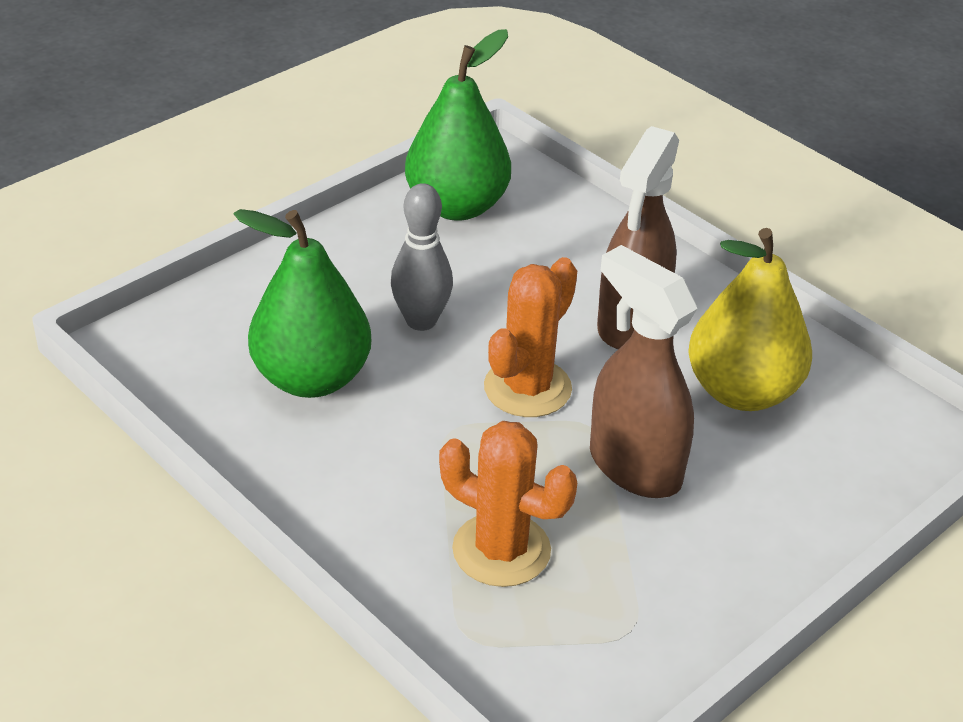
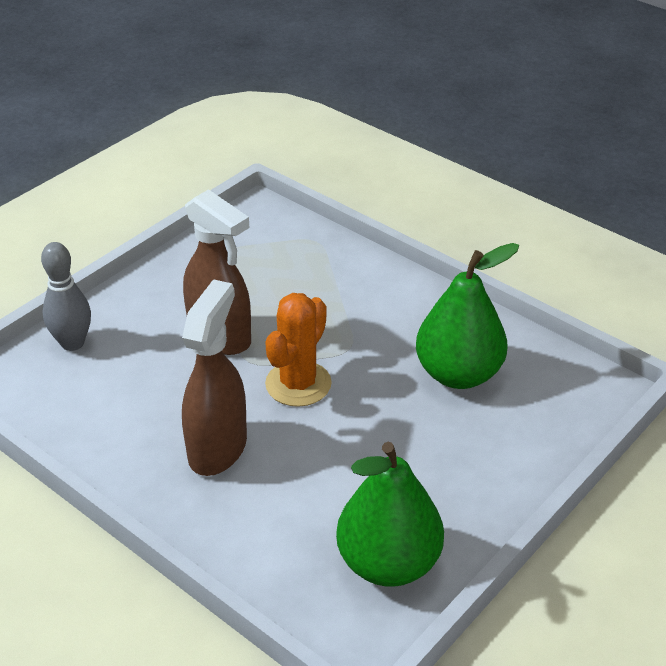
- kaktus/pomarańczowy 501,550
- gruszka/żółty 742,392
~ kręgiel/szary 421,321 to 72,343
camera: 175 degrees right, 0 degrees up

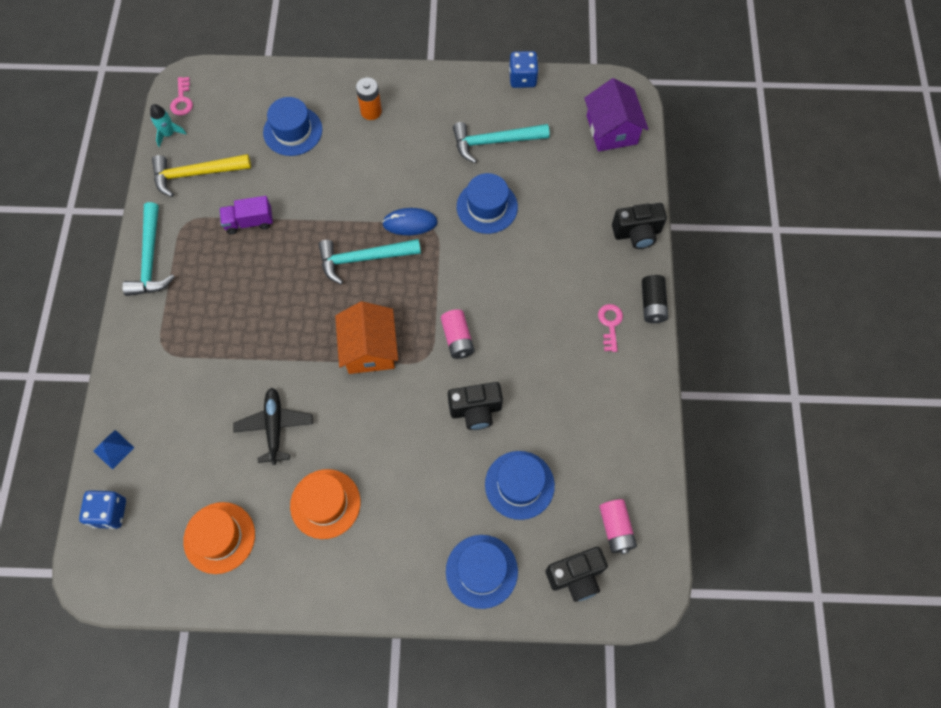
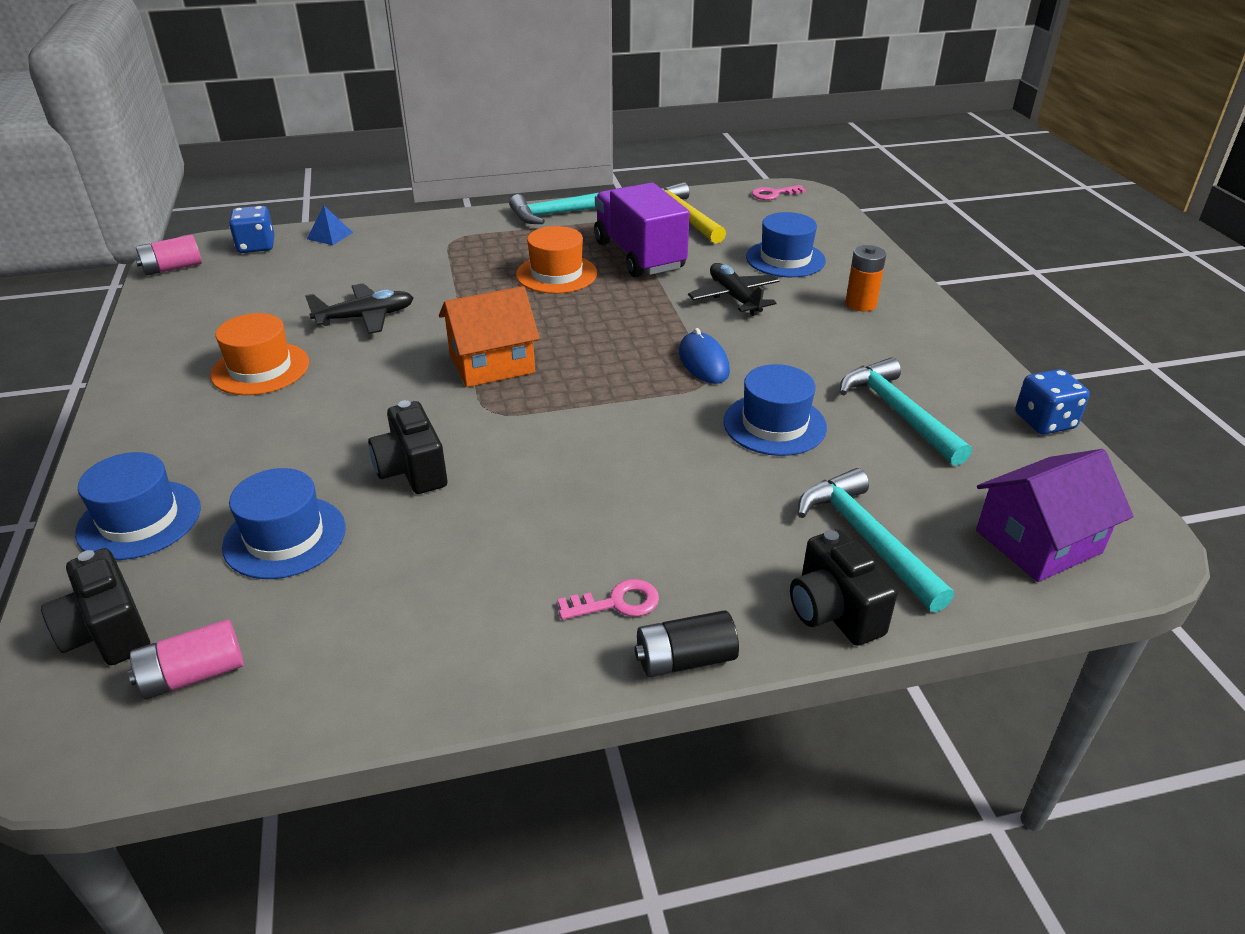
- rakieta/turkusowy 169,134
+ samolot/czarny 734,297
~ kapelusz/pomarańczowy 219,537 to 556,274
~ młotek/turkusowy 363,259 to 866,539
~ bateria/różowy 457,339 to 172,268
~ ciężarówka/fioletowy 249,222 = 639,255 x1.87
camera: 75 degrees right, 30 degrees down

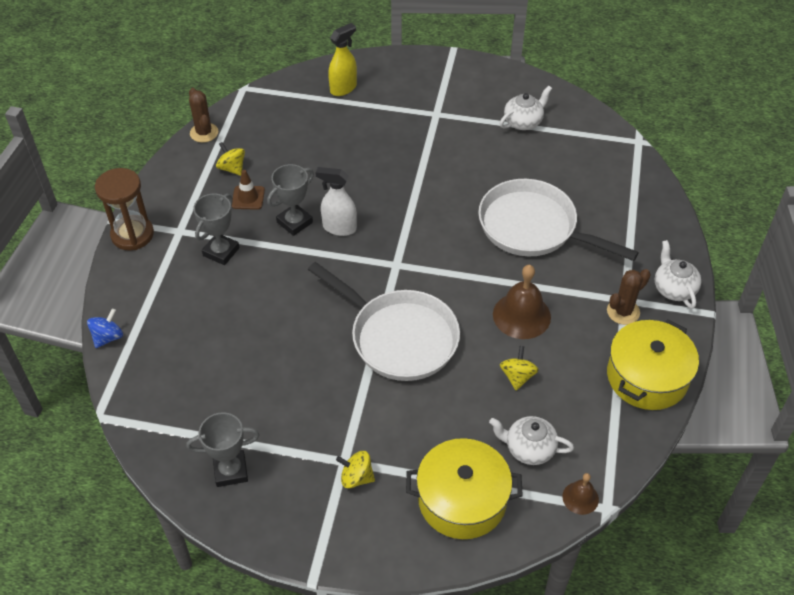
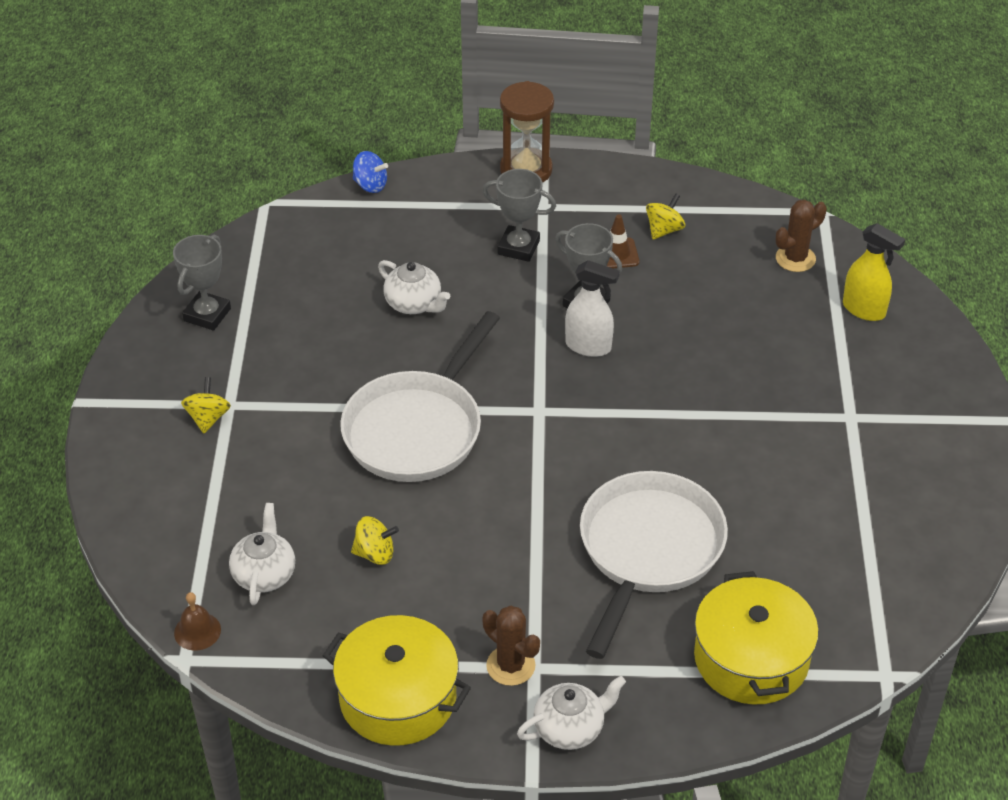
- dzwonek/brązowy 521,315
~ kaktus/brązowy 204,133 to 795,259
~ garnek/żółty 462,500 to 751,658
~ imbryk/biały 523,122 to 414,304
~ puchar/szary 230,471 = 207,315 45 degrees clockwise
~ spryskiwacz/biały 339,228 = 588,346 105 degrees clockwise
camera: 80 degrees right, 5 degrees down

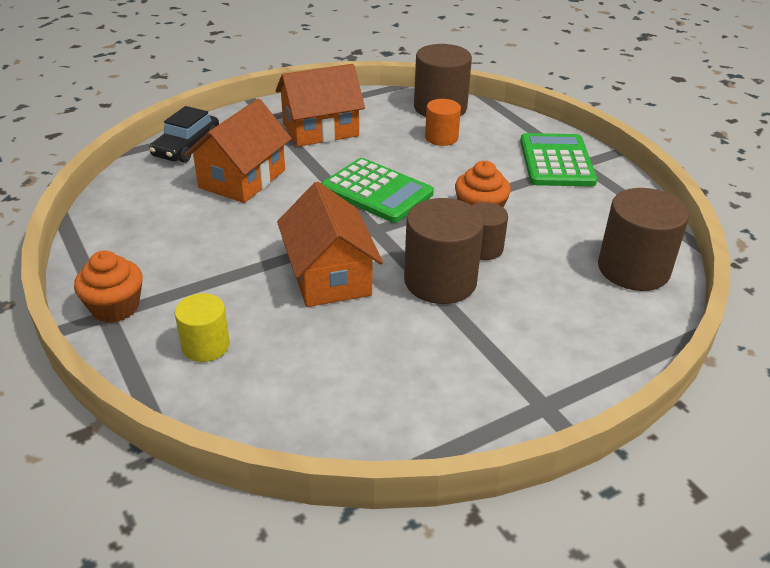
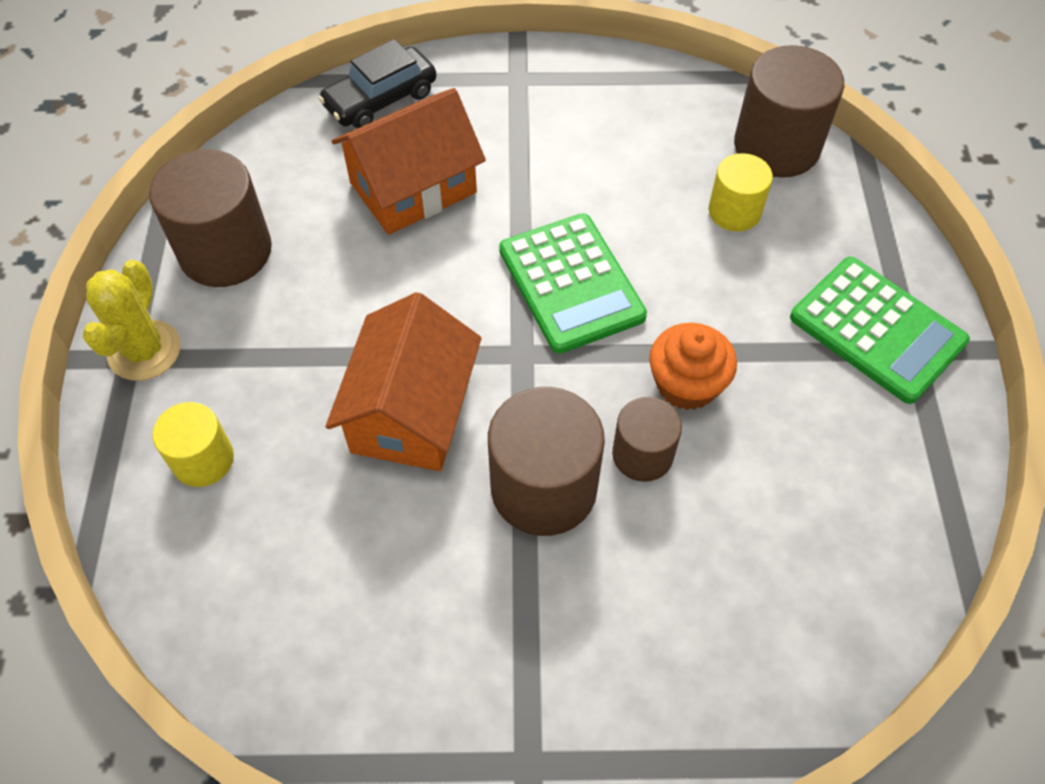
- domek/pomarańczowy 320,129
~ walec/brązowy 633,269 to 225,251
~ muffinka/pomarańczowy 115,307 to kaktus/żółty 144,351
~ walec/pomarańczowy 441,138 to walec/żółty 734,211
~ kalkulator/zielony 556,161 = 877,330 105 degrees clockwise
camera: 30 degrees right, 20 degrees up

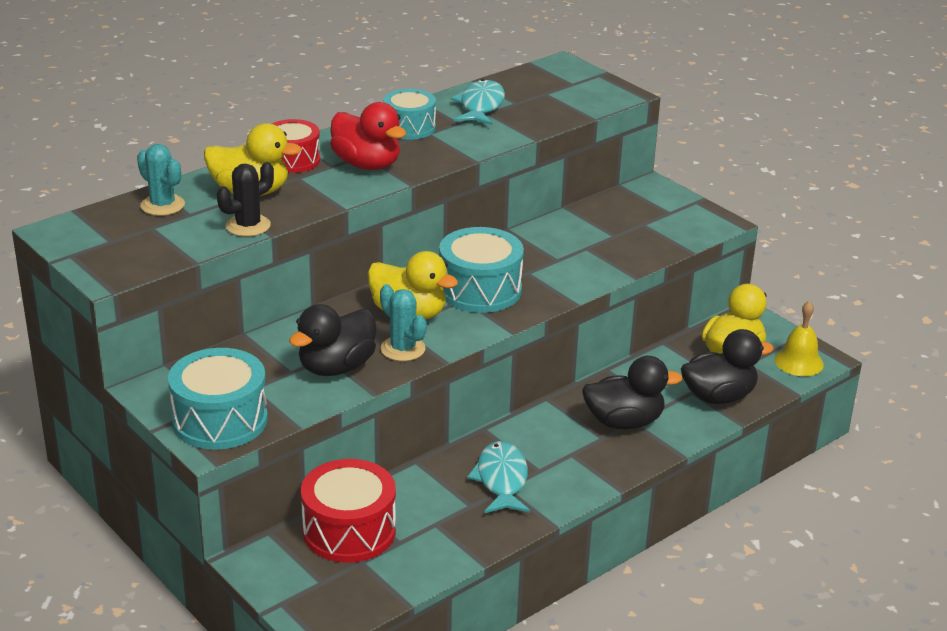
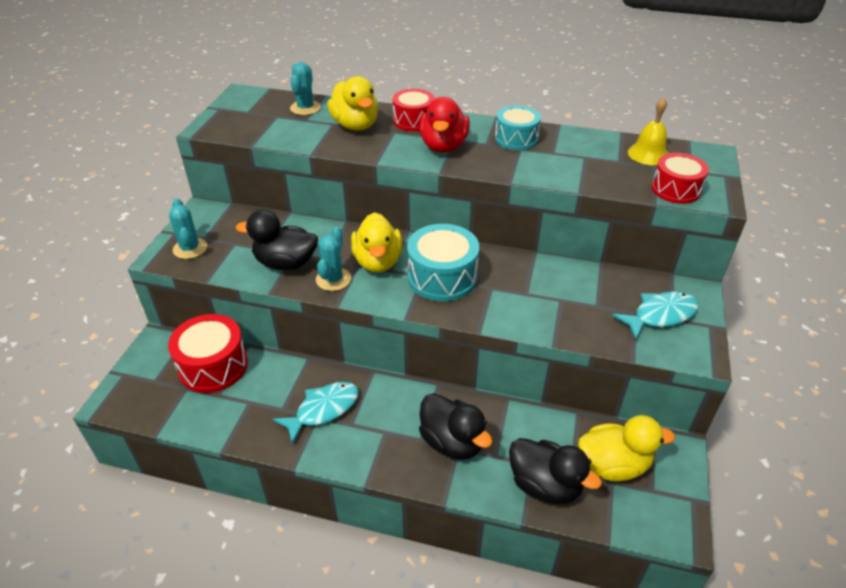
- kaktus/czarny 248,226
+ bęben/czerwony 675,189
~ ryba/turkusowy 480,106 to 660,315
~ dzwonek/żółty 799,362 to 648,154
~ bęben/turkusowy 220,420 to kaktus/turkusowy 190,248
camera: 55 degrees right, 10 degrees up

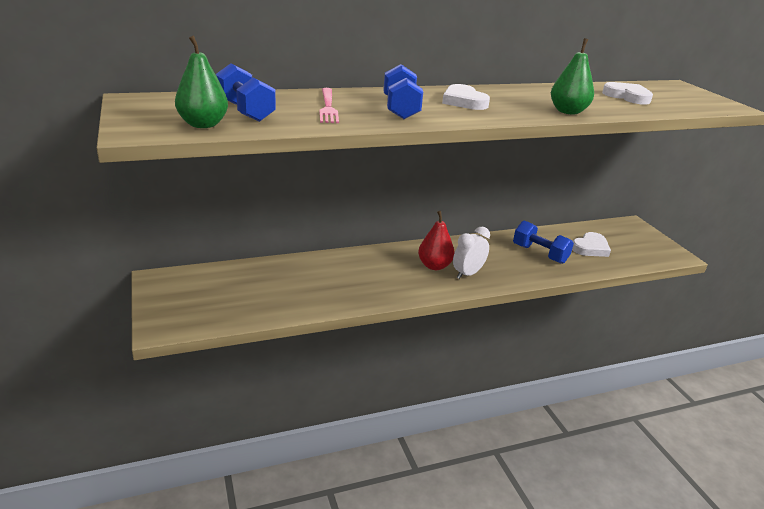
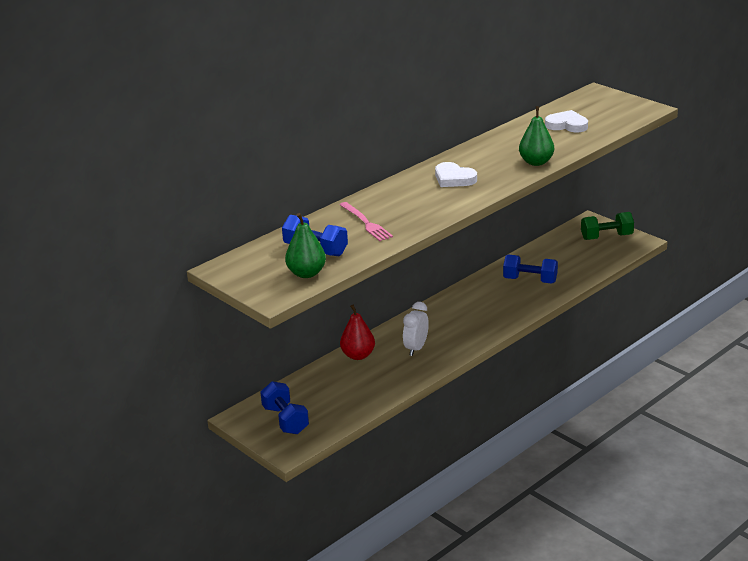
- serce/biały 590,248
+ hantel/zielony 606,237
~ hantel/niebieski 400,109 to 285,420
~ gruszka/czerwony 434,266 to 358,355
~ budzik/biały 467,274 to 416,348
camera: 20 degrees left, 0 degrees up

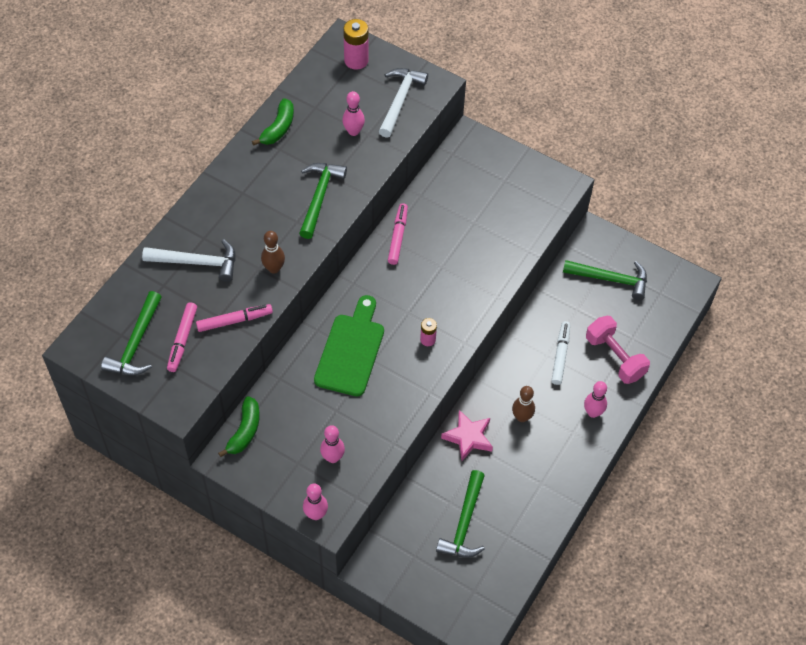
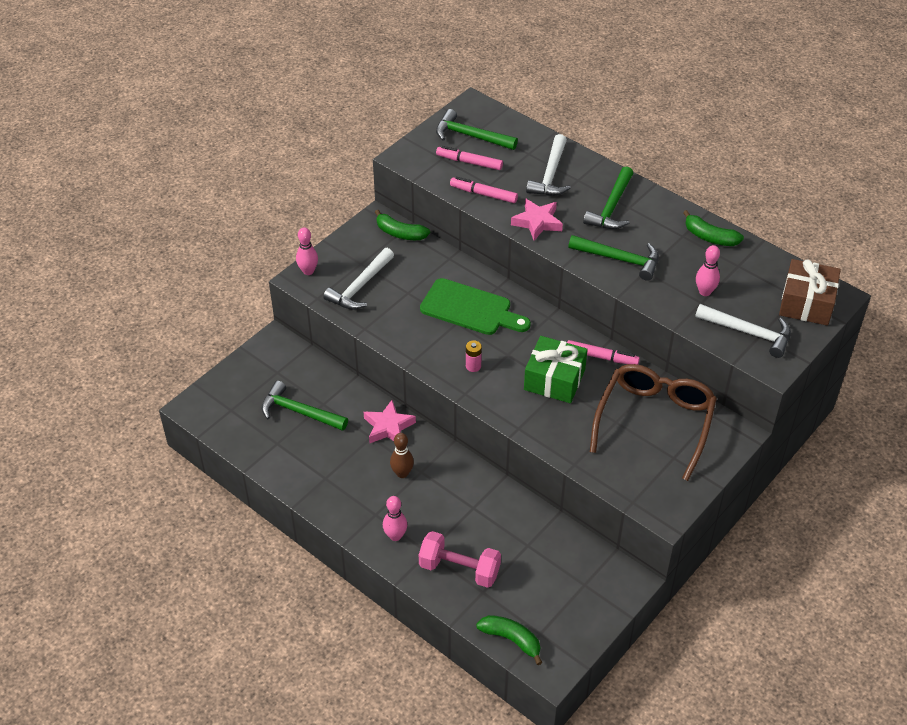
- flamaster/biały 560,355
+ banan/zielony 511,639
+ prezent/zielony 554,379
+ okulary/brązowy 654,422
~ młotek/zielony 610,279 to 611,207
~ kręgiel/brązowy 274,268 to gwiazda/różowy 537,222
~ kręgiel/różowy 333,457 to młotek/biały 360,286
~ bateria/różowy 356,60 to prezent/brązowy 806,303
~ flamaster/różowy 234,321 = 483,194 120 degrees clockwise
~ hantel/różowy 615,357 = 459,569 45 degrees clockwise
camera: 100 degrees right, 10 degrees down

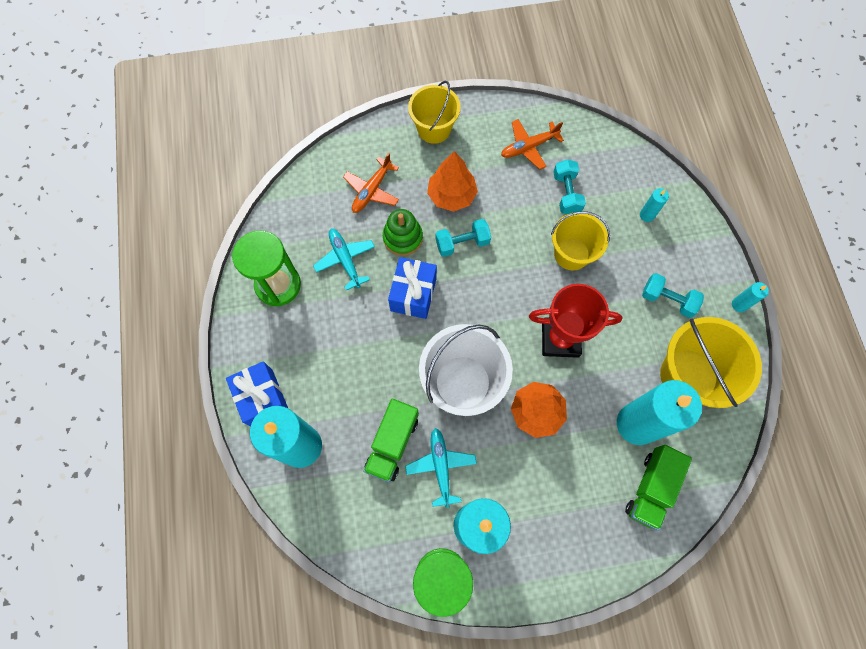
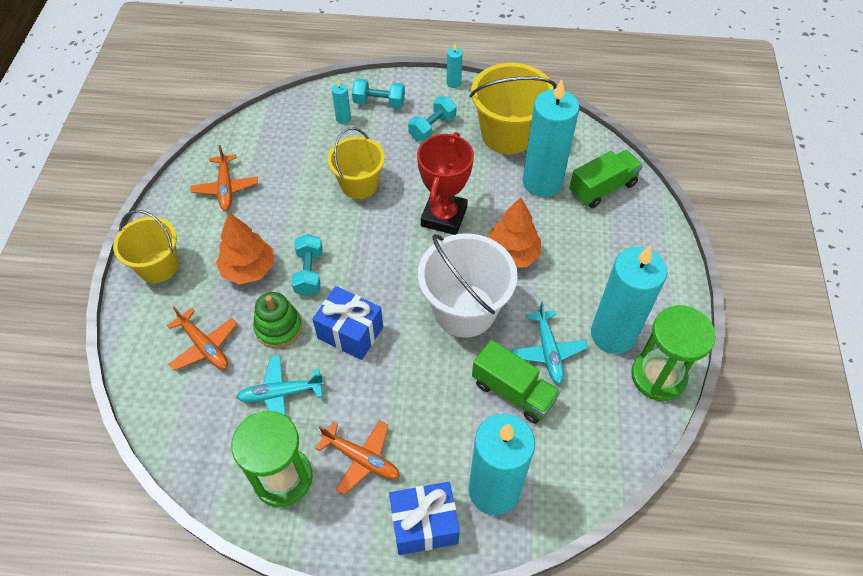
+ samolot/pomarańczowy 361,458
~ hantel/turkusowy 566,193 to 379,102
~ samolot/turkusowy 441,467 = 548,351 105 degrees counterclockwise
~ ciężarówka/zielony 651,488 = 602,188 75 degrees counterclockwise
camera: 75 degrees left, 15 degrees down

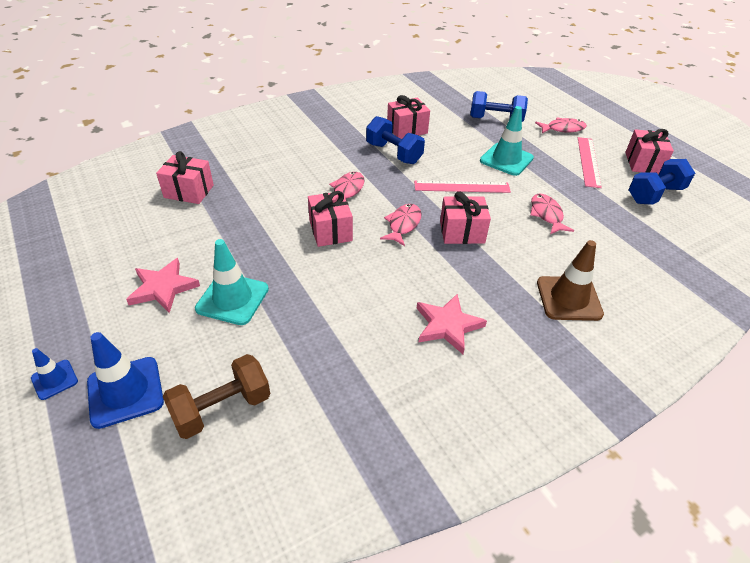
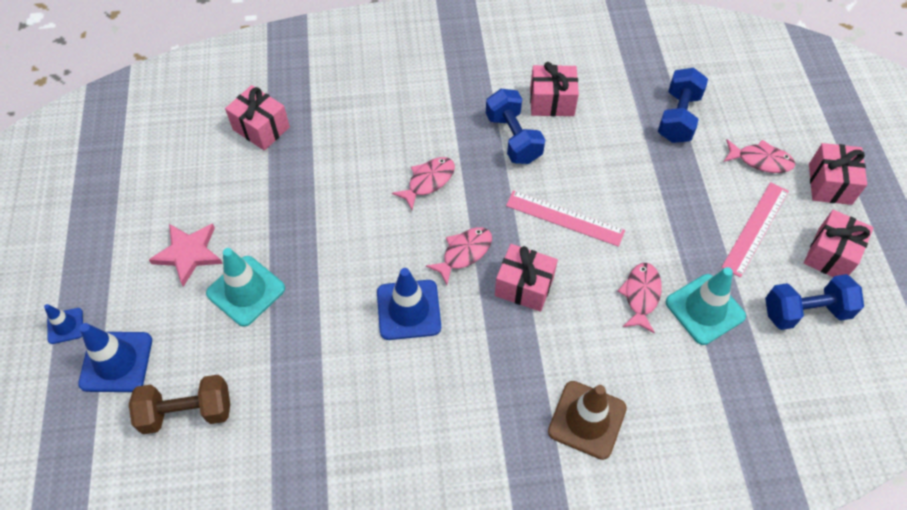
- gwiazda/różowy 448,325
+ pachołek/niebieski 408,310
~ prezent/różowy 330,231 to 830,184
~ pachołek/turkusowy 506,159 to 705,309
~ hantel/niebieski 495,120 = 678,117 75 degrees clockwise
camera: 25 degrees right, 15 degrees up

